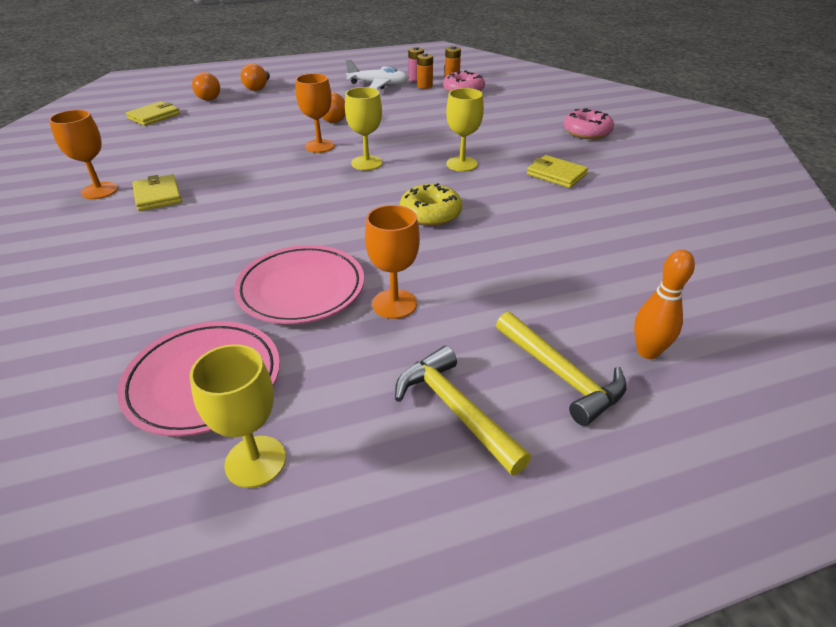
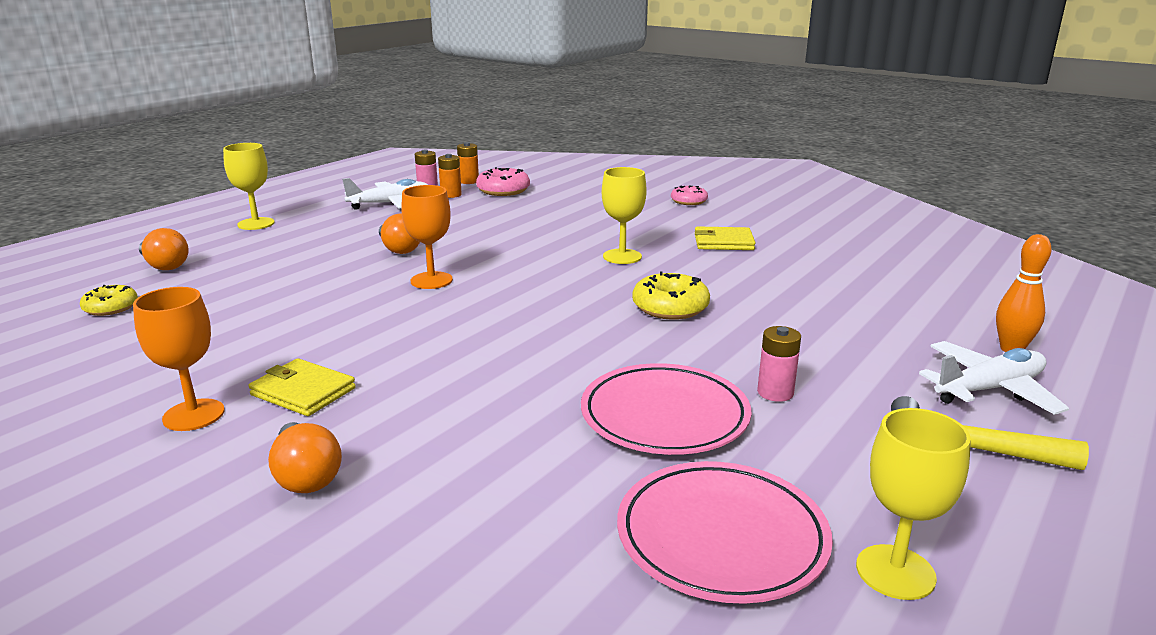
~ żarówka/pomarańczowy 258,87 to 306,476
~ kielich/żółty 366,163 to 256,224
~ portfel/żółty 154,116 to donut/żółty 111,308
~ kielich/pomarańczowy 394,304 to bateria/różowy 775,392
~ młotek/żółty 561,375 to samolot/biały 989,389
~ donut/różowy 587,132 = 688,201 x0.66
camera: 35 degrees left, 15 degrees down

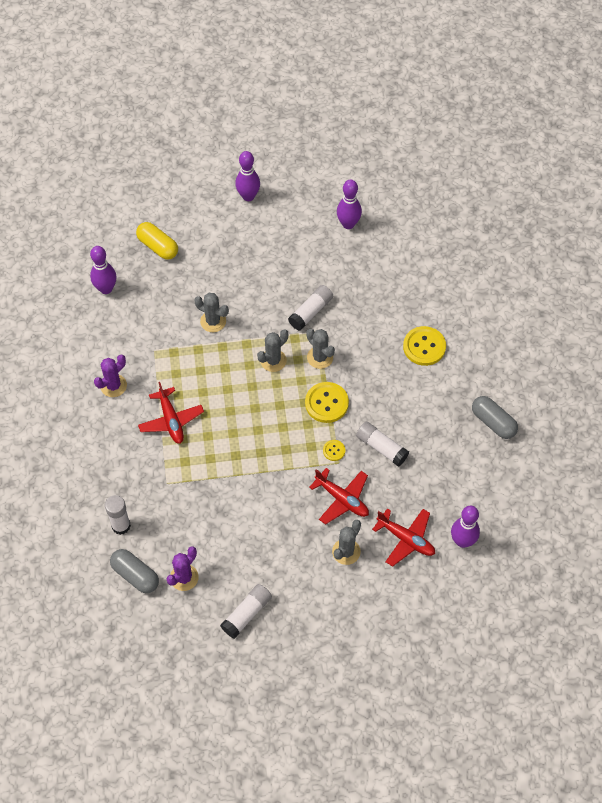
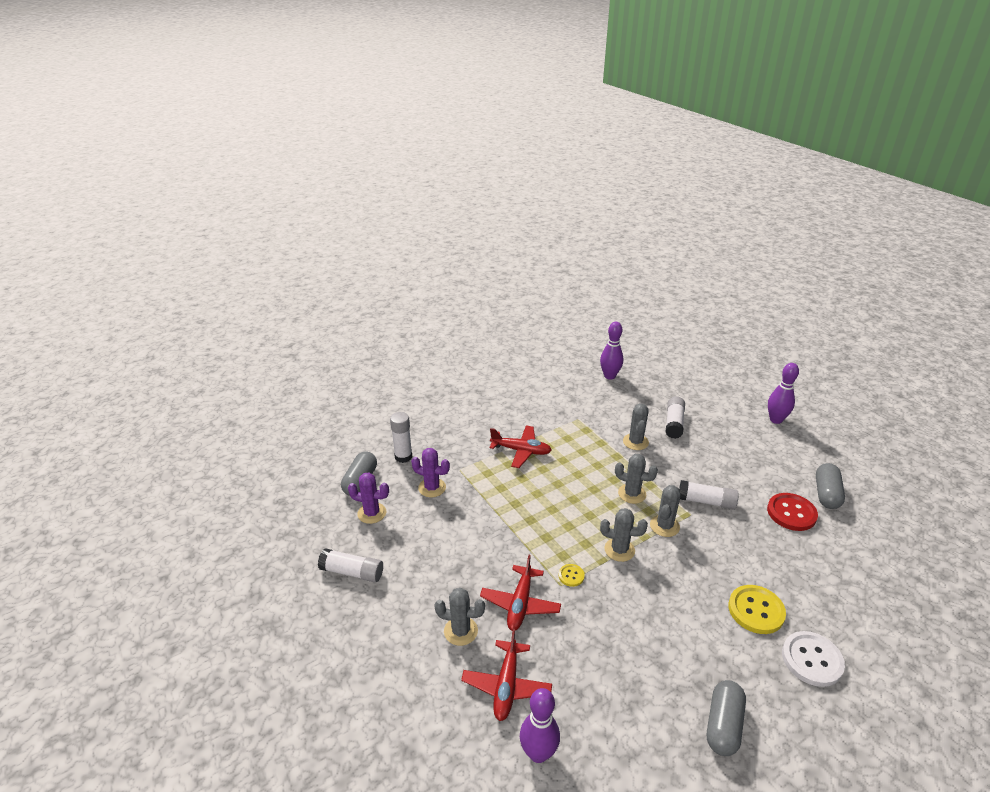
- kapsułka/żółty 158,246
+ guzik/czerwony 791,513
+ guzik/biały 812,660
~ kaktus/fioletowy 113,386 to 432,488
~ klej w sztyfcie/biały 381,447 to 674,423
~ guzik/żółty 326,403 to kaktus/szary 619,550
~ kręgiel/fioletowy 348,224 to kapsułka/szary 826,494
~ samolot/czerwony 171,420 = 521,451 120 degrees counterclockwise
camera: 65 degrees right, 25 degrees down

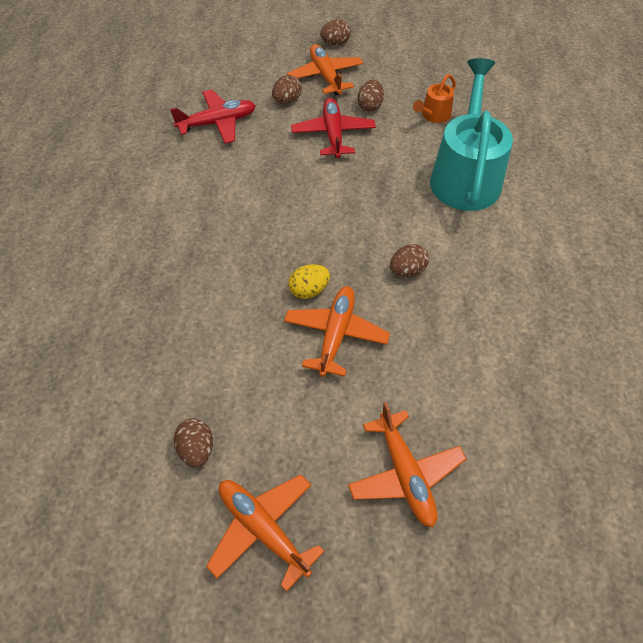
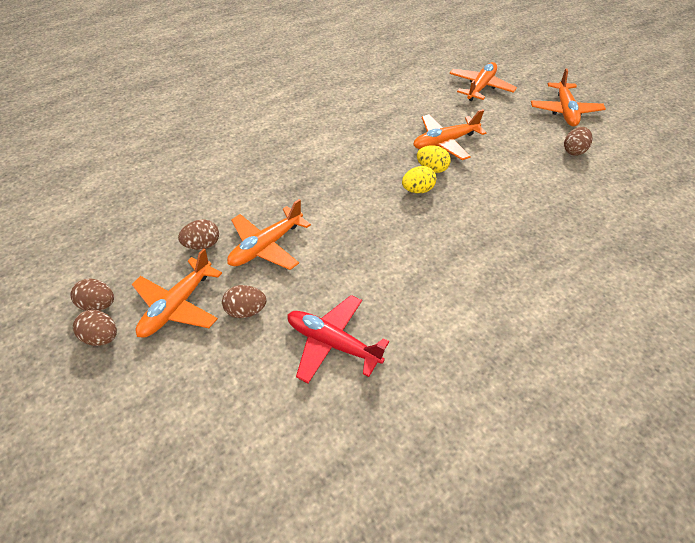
- konewka/pomarańczowy 433,115
- konewka/turkusowy 465,176
+ jajko/żółty 417,190
~ jajko/brązowy 407,271 to 99,304
~ samolot/czerwony 333,134 to samolot/pomarańczowy 266,246
camera: 130 degrees left, 5 degrees down

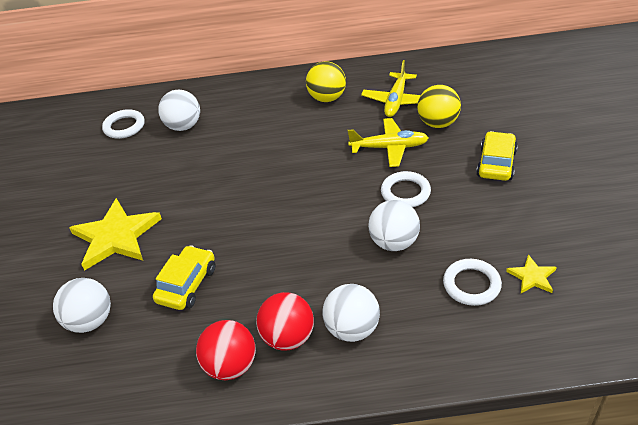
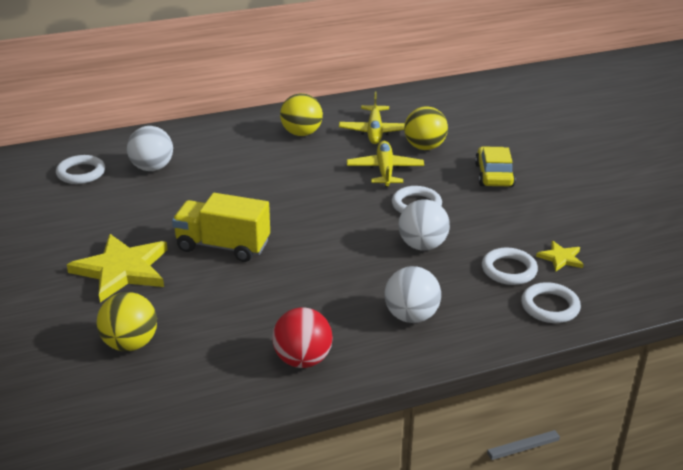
- samochód/żółty 187,284
- piłka/czerwony 288,337
+ ciężarówka/żółty 223,246
+ pierścień/biały 550,306
~ piłka/biały 90,321 to piłka/żółty 130,344
~ samolot/żółty 389,147 = 385,170 75 degrees counterclockwise
camera: 20 degrees left, 10 degrees down

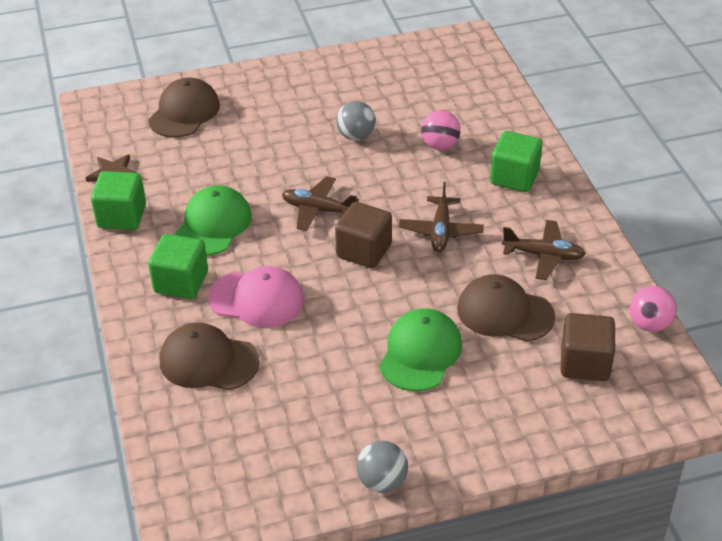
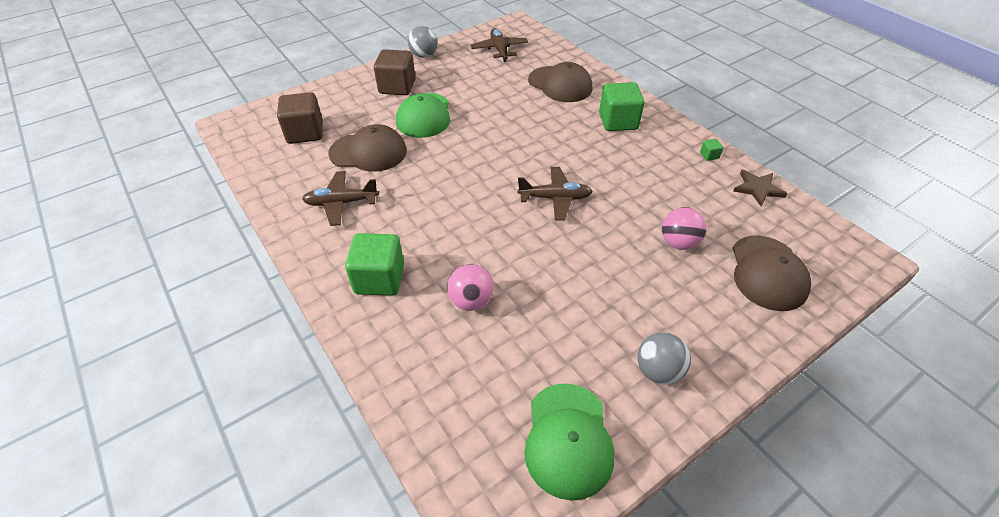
- czapka/różowy 256,299
~ czapka/zielony 213,225 to 568,439
~ sześcian/brązowy 364,251 to 397,87
~ piłka/szary 356,136 to 658,371
~ samolot/brązowy 440,231 to 499,50
~ piłka/różowy 649,324 to 678,242
~ czapka/brązowy 208,361 = 560,84 45 degrees clockwise
~ sześcian/zielony 122,216 = 709,155 x0.41
camera: 160 degrees right, 5 degrees up

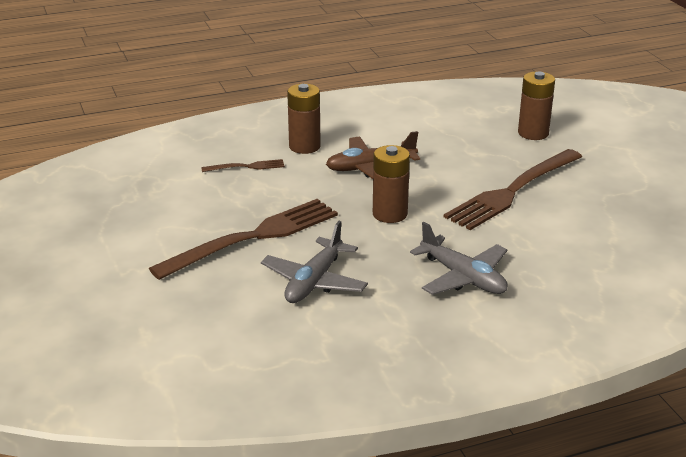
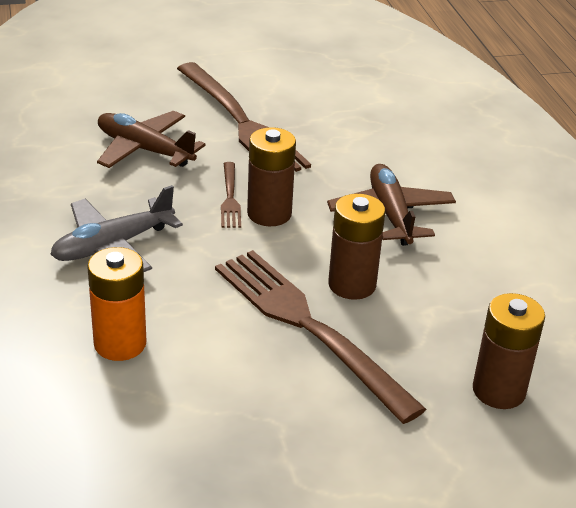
+ bateria/pomarańczowy 120,343
~ widelec/brązowy 247,166 to 230,198
~ bateria/brązowy 304,146 to 352,285
~ samolot/szary 314,281 to samolot/brązowy 144,150
camera: 95 degrees right, 5 degrees up

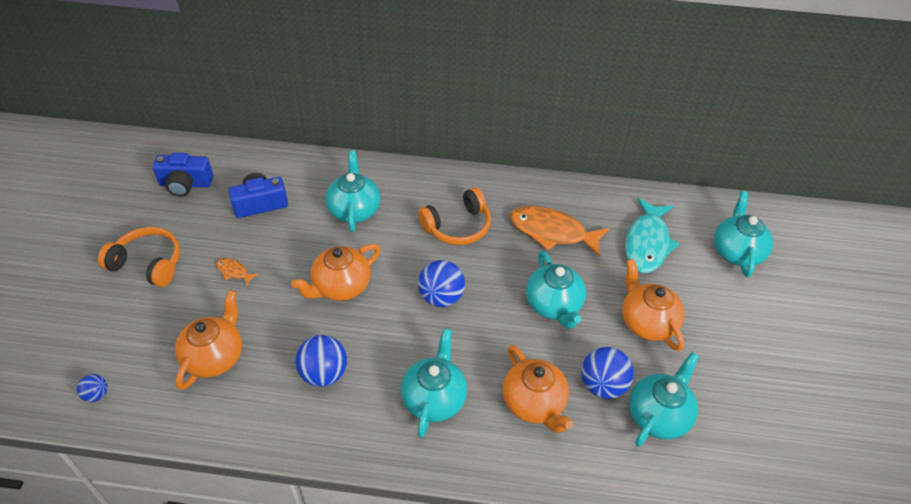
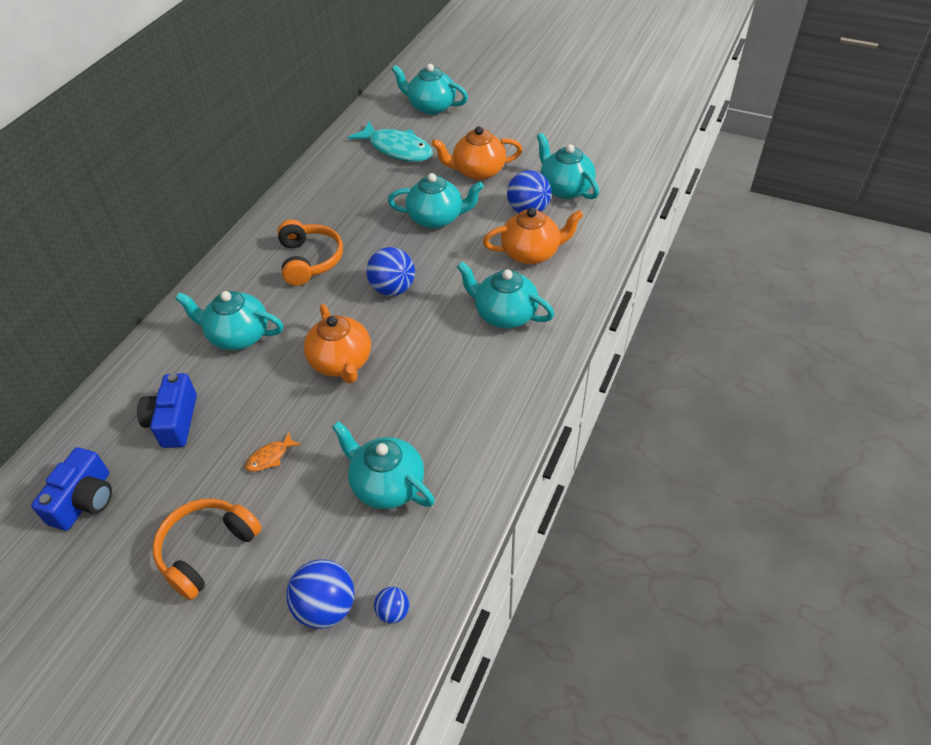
- ryba/pomarańczowy 552,232
~ piłka/niebieski 324,374 to 326,607
~ imbryk/pomarańczowy 215,357 to imbryk/turkusowy 387,485
camera: 70 degrees left, 0 degrees up

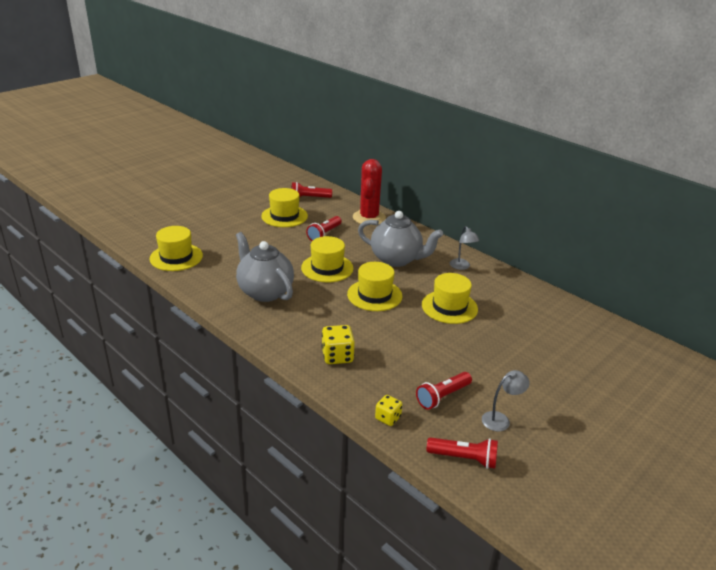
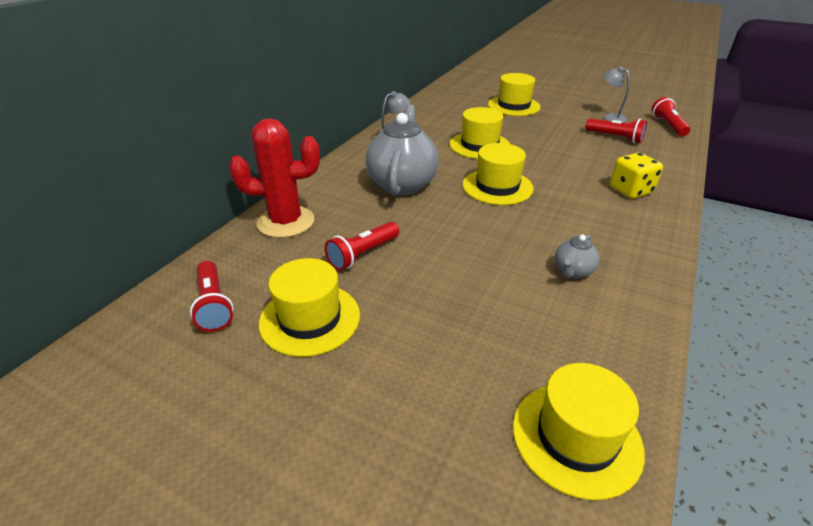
- kostka do gry/żółty 388,418
~ kapelusz/żółty 327,268 to 513,106
~ latarka/czerwony 324,234 = 362,254 120 degrees clockwise
~ imbryk/szary 265,292 = 572,271 x0.46
camera: 105 degrees left, 5 degrees up

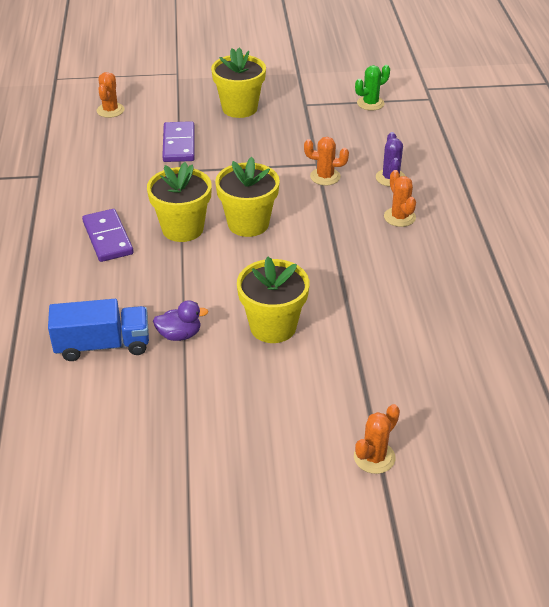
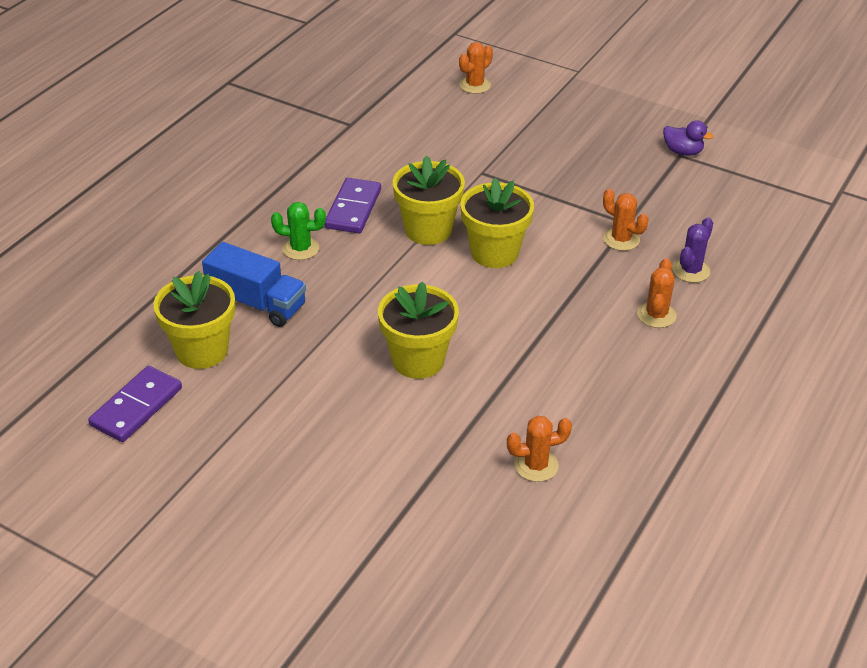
~ kaczka/fioletowy 179,335 to 682,152
~ kostka domina/fioletowy 179,144 to 137,407
~ doniczka/żółty 239,108 to 202,350
~ kaktus/pomarańczowy 374,457 to 536,465
~ kaktus/zielony 370,103 to 300,248
camera: 35 degrees right, 0 degrees up

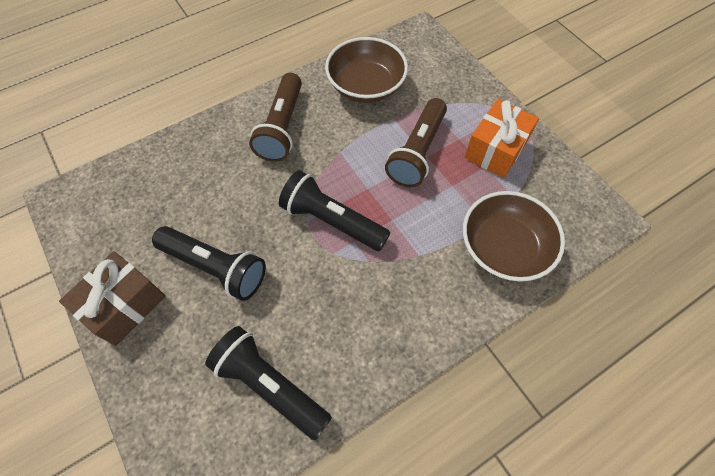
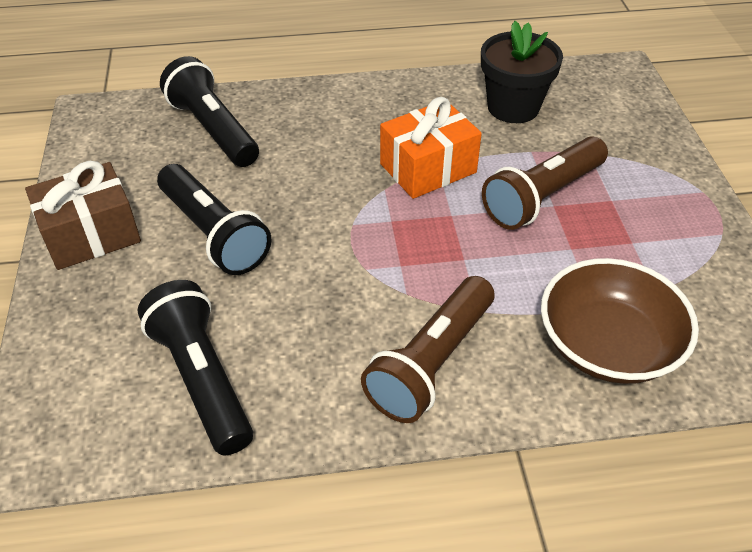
~ latarka/brązowy 282,127 to 431,363
~ latarka/czarny 332,221 to 213,130
~ prezent/pomarańczowy 495,149 to 428,168
~ miska/brązowy 366,86 to doniczka/czarny 513,107
camera: 25 degrees right, 15 degrees down

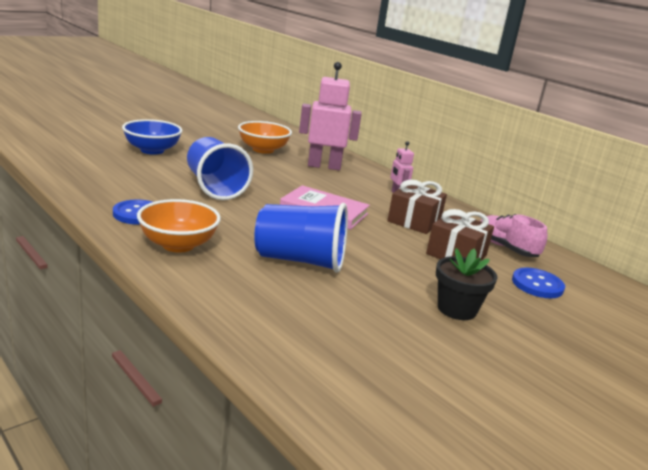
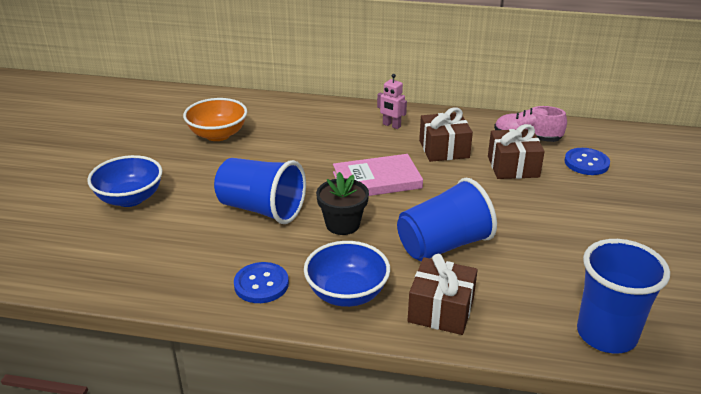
- robot/różowy 324,166
+ prezent/brązowy 441,310
+ szklanka/niebieski 606,334
~ doniczka/czarny 456,309 to 342,224
~ miska/pomarańczowy 178,245 to miska/niebieski 347,293
camera: 35 degrees left, 10 degrees up

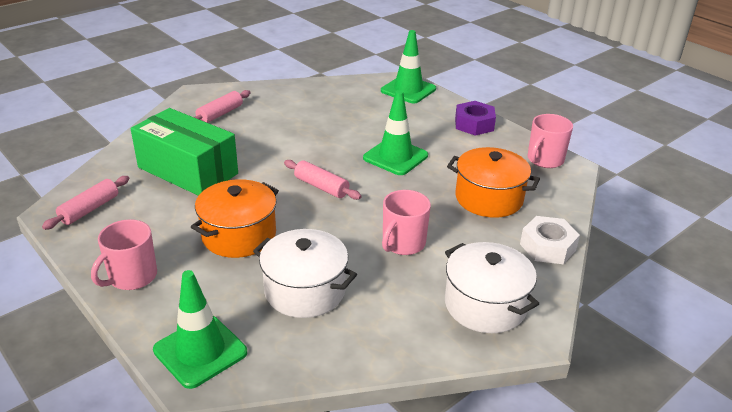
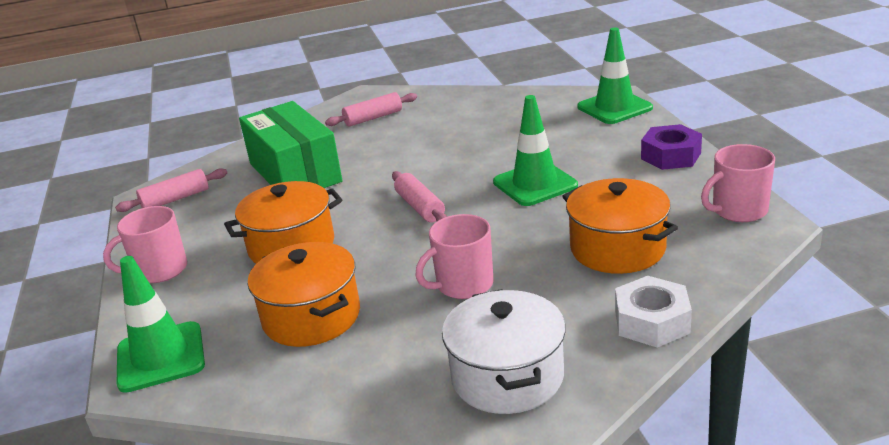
~ garnek/biały 305,290 to garnek/pomarańczowy 311,317
camera: 30 degrees right, 5 degrees down

